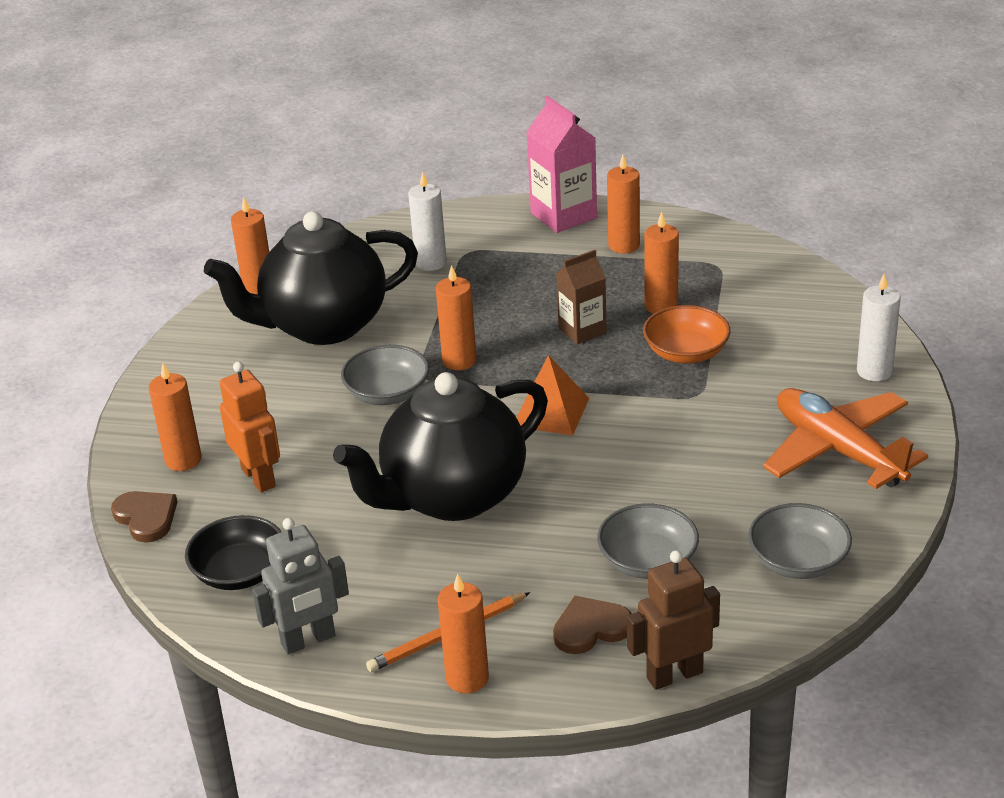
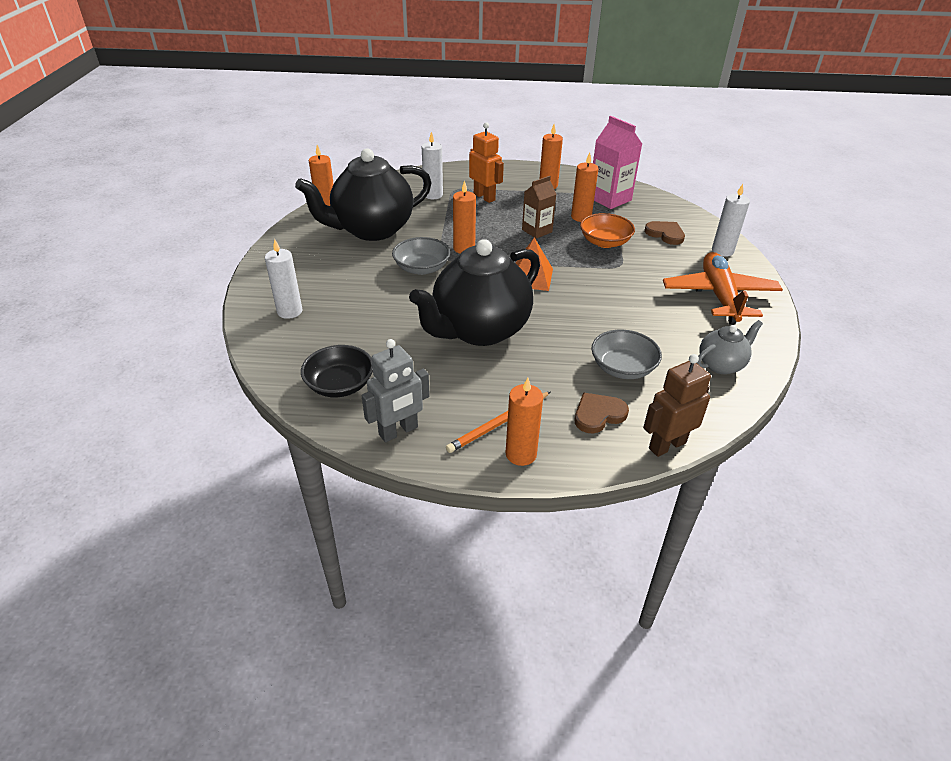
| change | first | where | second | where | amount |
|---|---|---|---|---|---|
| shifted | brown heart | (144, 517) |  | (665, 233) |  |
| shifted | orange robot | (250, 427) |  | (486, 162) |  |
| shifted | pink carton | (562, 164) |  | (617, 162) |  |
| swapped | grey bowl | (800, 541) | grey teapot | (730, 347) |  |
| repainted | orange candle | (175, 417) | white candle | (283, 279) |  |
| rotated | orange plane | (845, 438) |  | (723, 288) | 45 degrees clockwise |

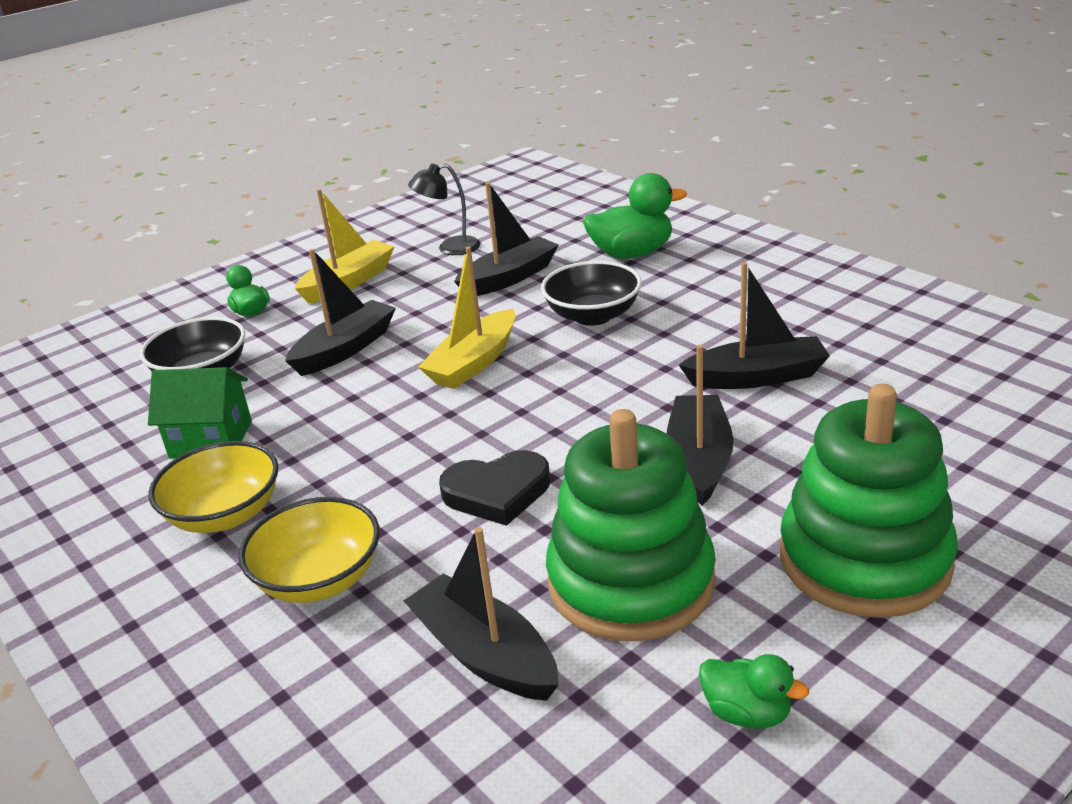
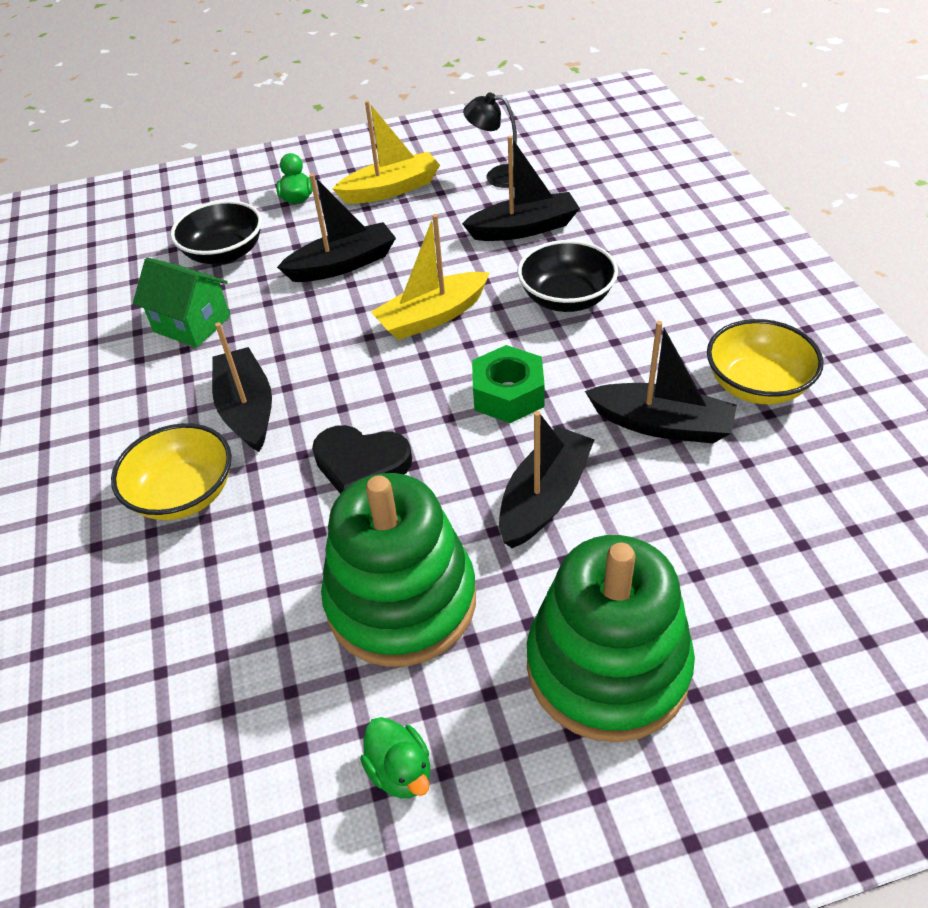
| change | first | where | second | where | amount |
|---|---|---|---|---|---|
| gone | green duck | (635, 216) |  |  |  |
| new |  |  | green nut | (508, 384) |  |
| shifted | yellow bowl | (214, 487) |  | (765, 362) |  |
| shifted | black boat | (481, 614) |  | (242, 387) |  |

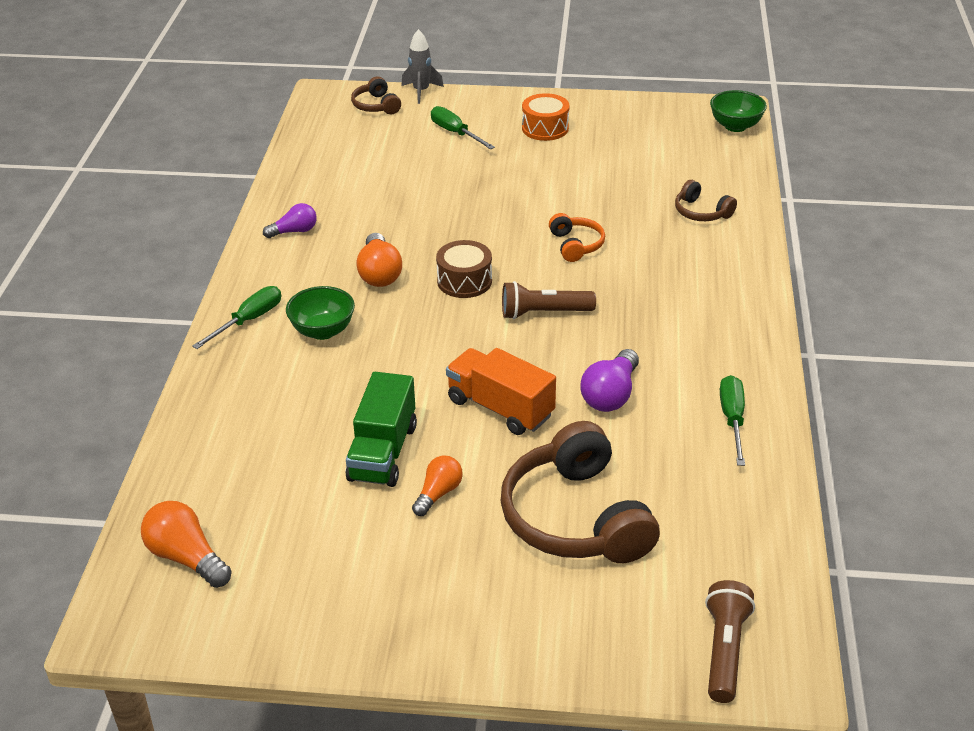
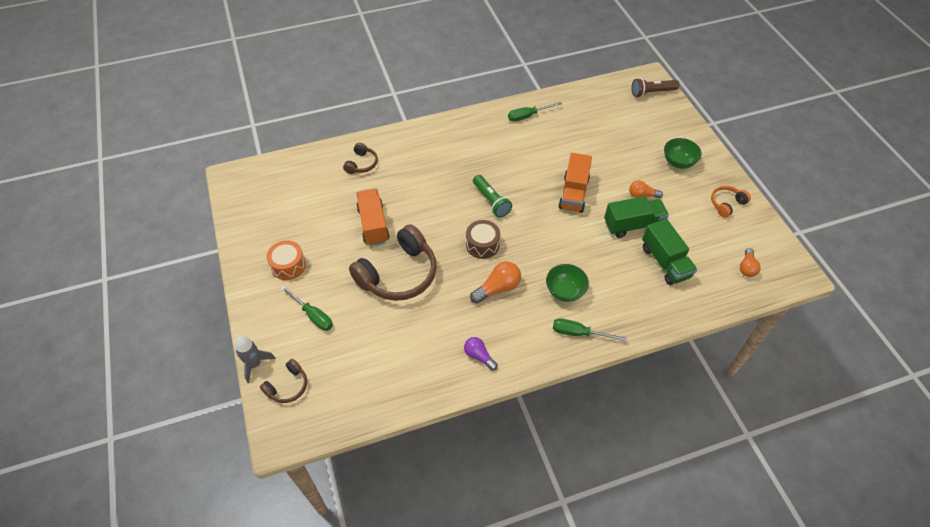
| change | first | where | second | where | amount |
|---|---|---|---|---|---|
| gone | purple light bulb | (609, 380) |  |  |  |
| new |  |  | orange truck | (373, 217) |  |
| new |  |  | green truck | (669, 252) |  |
| shifted | brown headphones | (580, 492) |  | (393, 262) |  |
| shifted | orange headphones | (577, 237) |  | (731, 202) |  |
| shifted | green bowl | (738, 111) |  | (683, 153) |  |
| repainted | brown flashlight | (549, 300) | green flashlight | (492, 196) |  |
| rotated | green screwdriver | (463, 127) |  | (307, 308) | 75 degrees counterclockwise |
| scaled | orange light bulb | (186, 544) |  | (750, 262) | x0.67 |

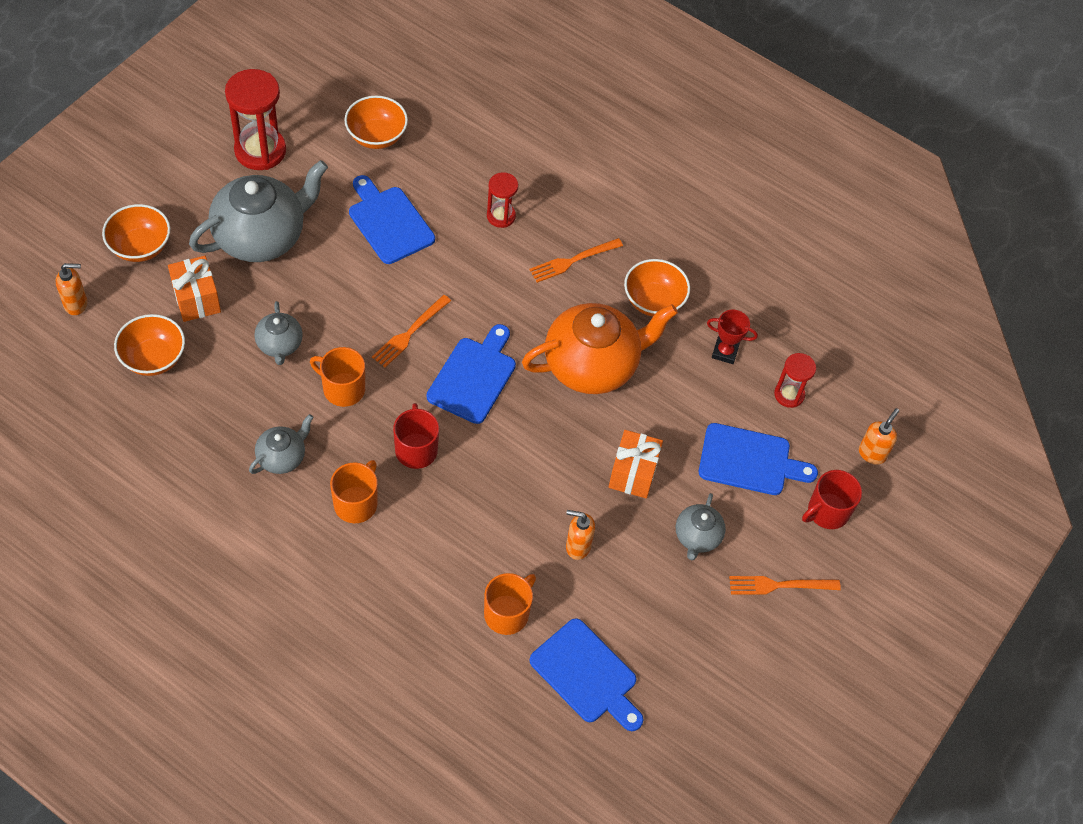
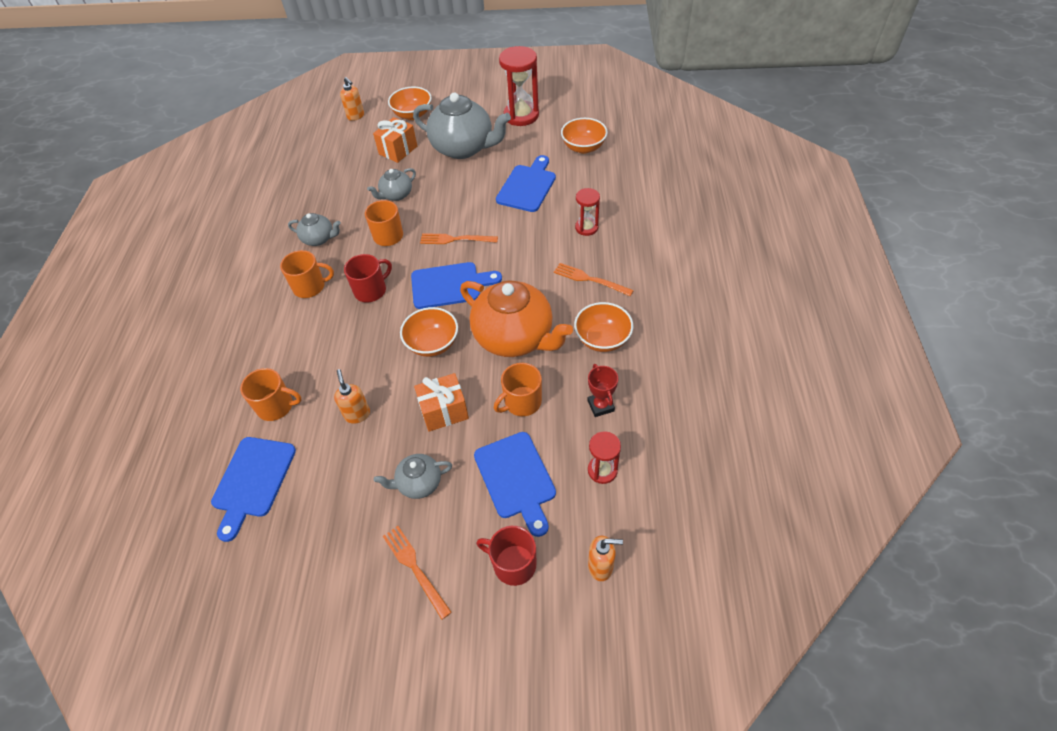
| change | first | where | second | where | amount |
|---|---|---|---|---|---|
| new |  |  | orange mug | (518, 389) |  |
| shifted | orange bowl | (149, 345) |  | (429, 332) |  |

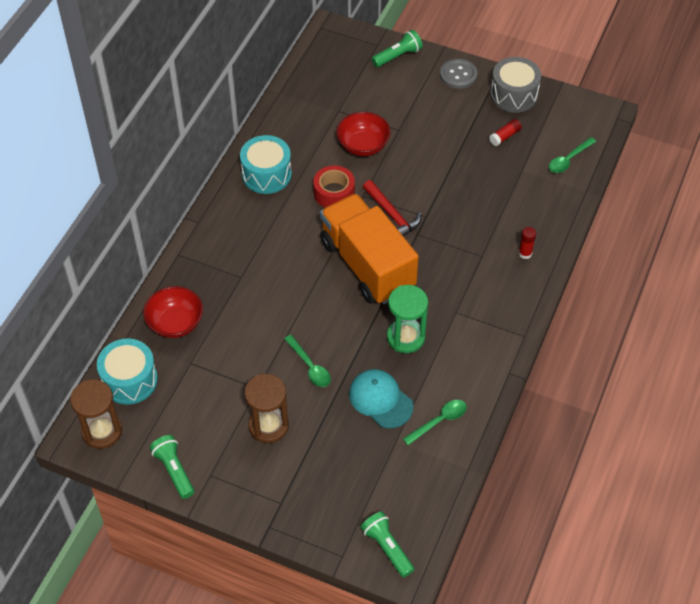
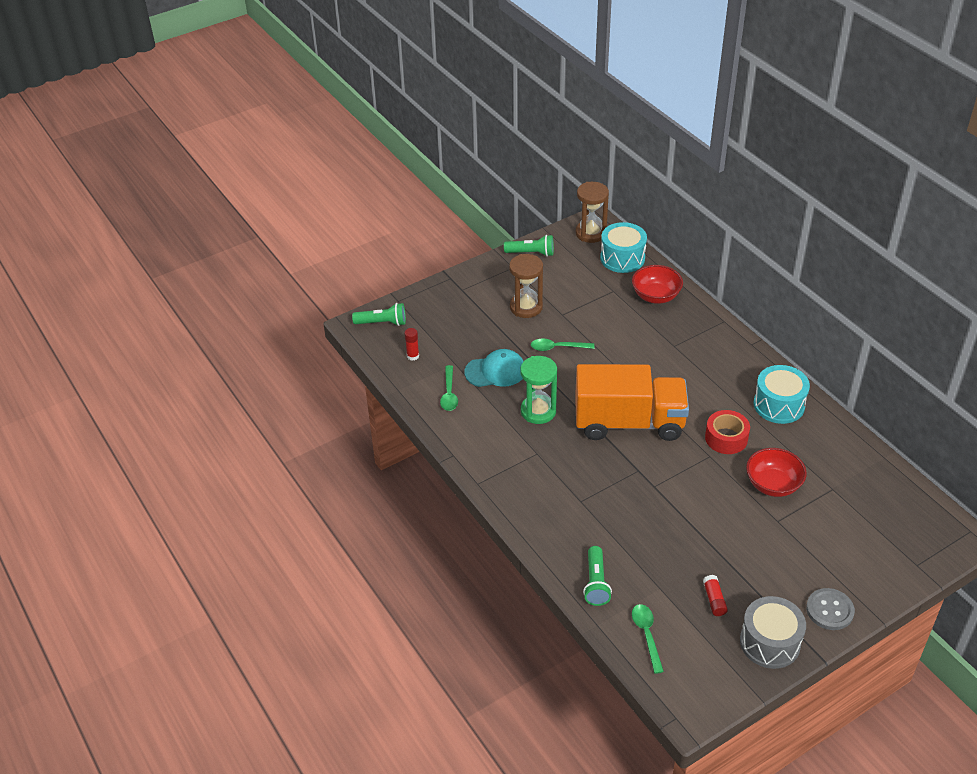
| change | first | where | second | where | amount |
|---|---|---|---|---|---|
| gone | red hammer | (392, 208) |  |  |  |
| shifted | green flashlight | (397, 48) |  | (597, 576) |  |
| shifted | red glue stick | (527, 243) |  | (411, 344) |  |

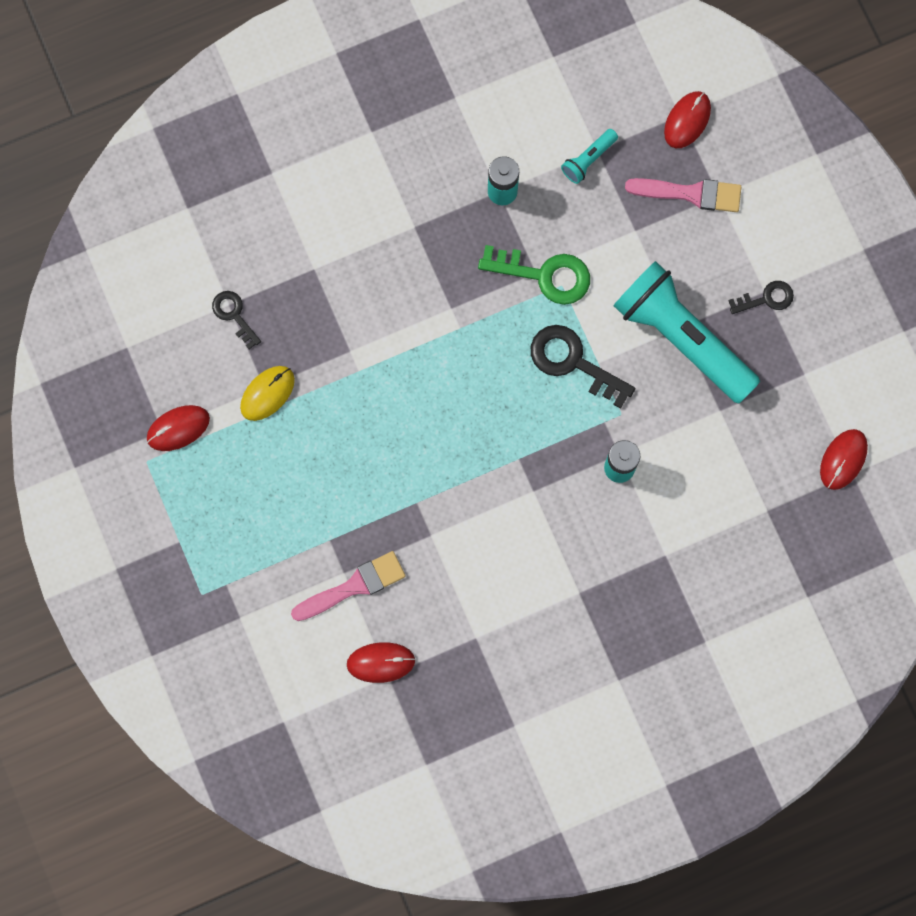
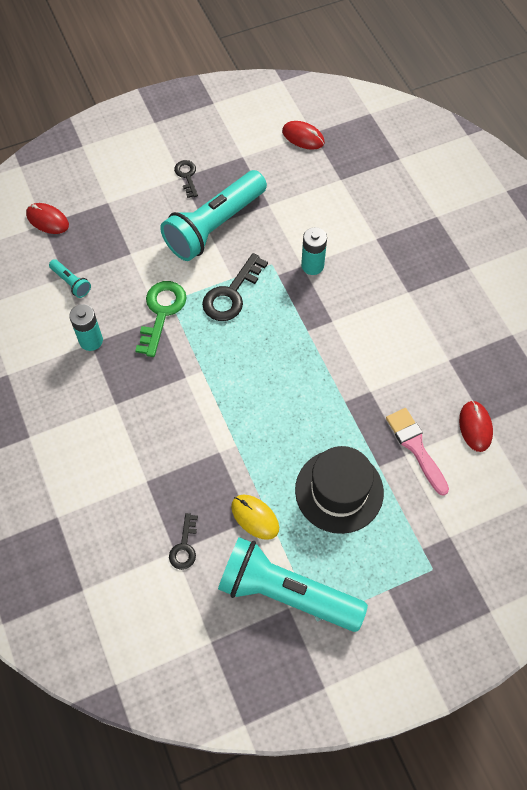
| change | first | where | second | where | amount |
|---|---|---|---|---|---|
| gone | pink brush | (683, 195) |  |  |  |
| new |  |  | black hat | (339, 490) |  |
| swapped | red mouse | (178, 428) | turquoise flashlight | (293, 584) |  |
| rotated | black key | (236, 320) |  | (183, 541) | 45 degrees counterclockwise |

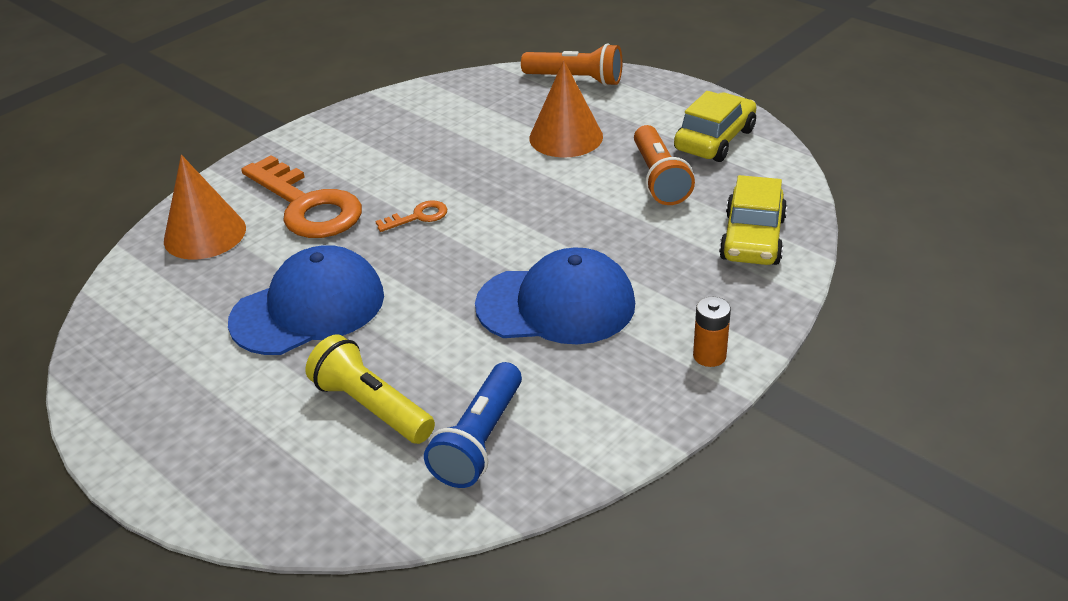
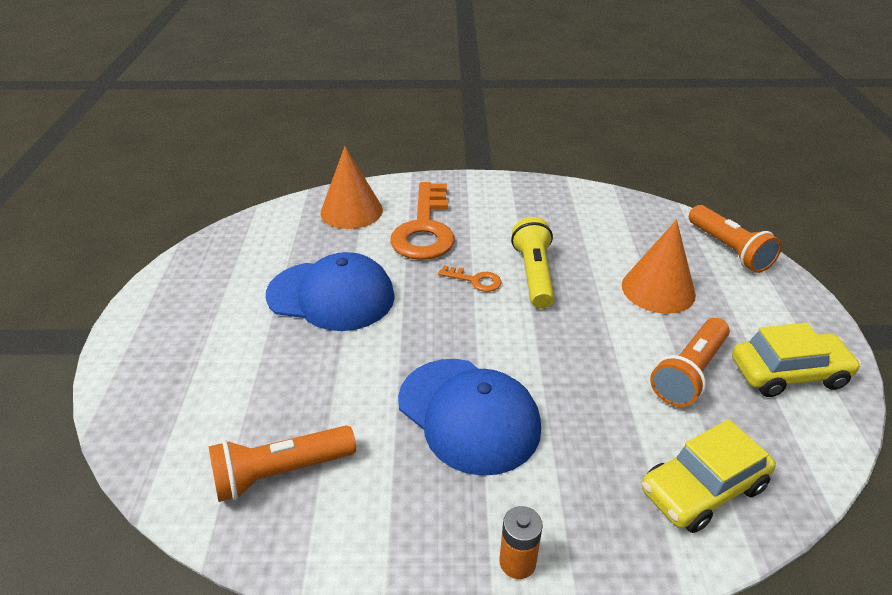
| change | first | where | second | where | amount |
|---|---|---|---|---|---|
| shifted | yellow flashlight | (370, 389) |  | (532, 263) |  |
| repainted | blue flashlight | (473, 425) | orange flashlight | (282, 463) |  |

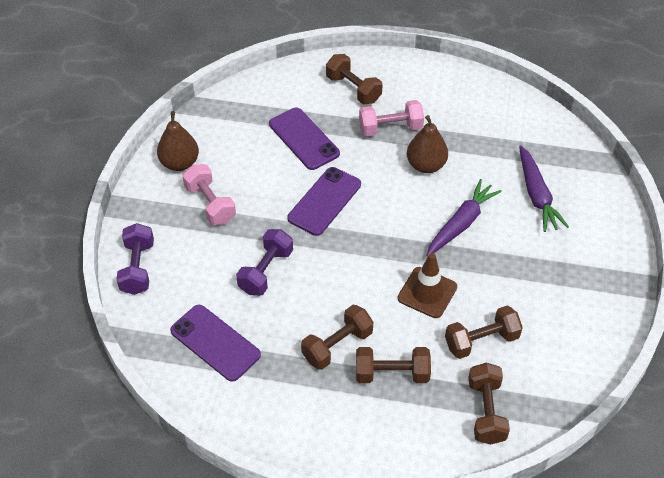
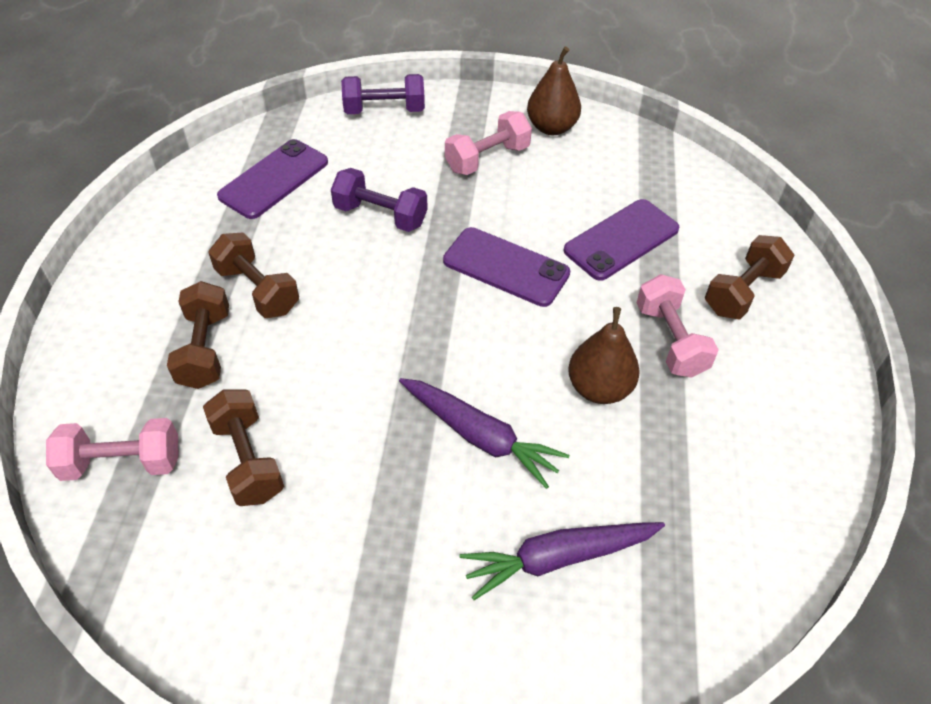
| change | first | where | second | where | amount |
|---|---|---|---|---|---|
| gone | brown traffic cone | (427, 285) |  |  |  |
| repainted | brown dumbbell | (489, 404) | pink dumbbell | (112, 449) |  |

